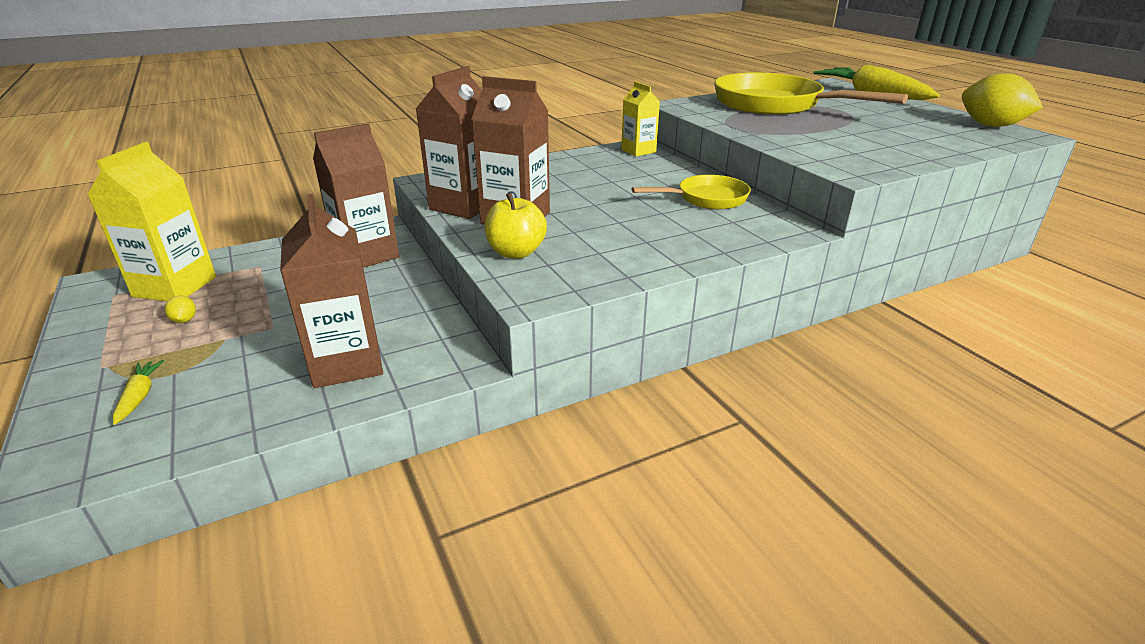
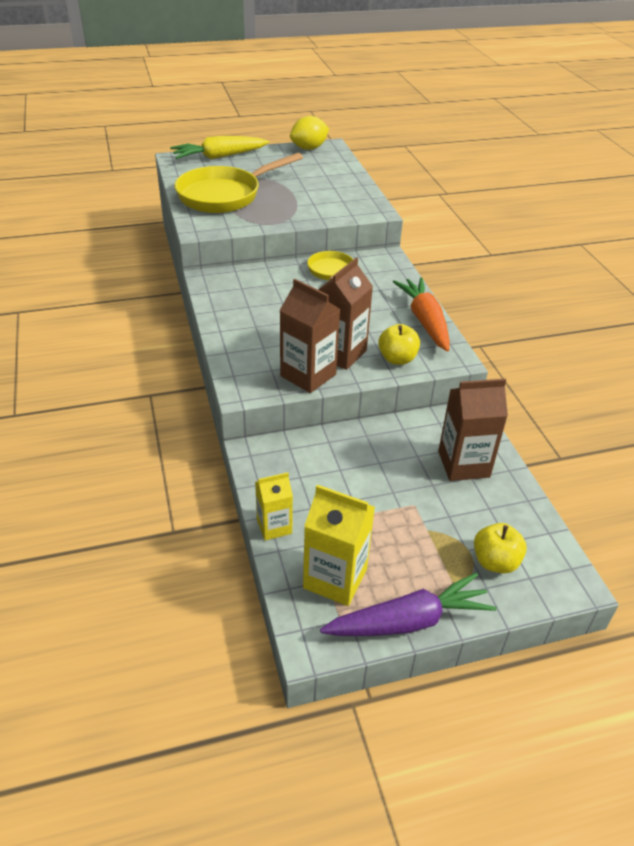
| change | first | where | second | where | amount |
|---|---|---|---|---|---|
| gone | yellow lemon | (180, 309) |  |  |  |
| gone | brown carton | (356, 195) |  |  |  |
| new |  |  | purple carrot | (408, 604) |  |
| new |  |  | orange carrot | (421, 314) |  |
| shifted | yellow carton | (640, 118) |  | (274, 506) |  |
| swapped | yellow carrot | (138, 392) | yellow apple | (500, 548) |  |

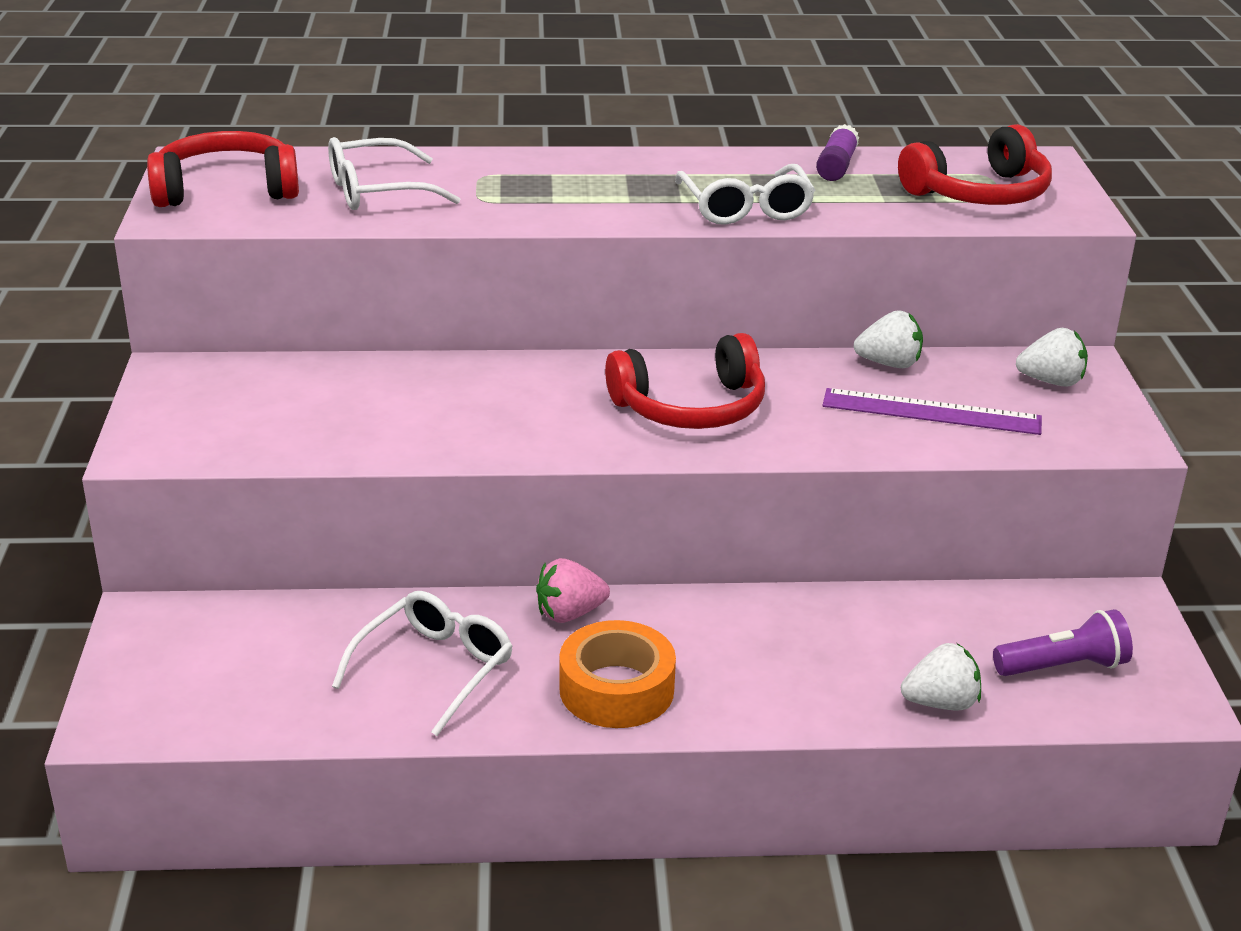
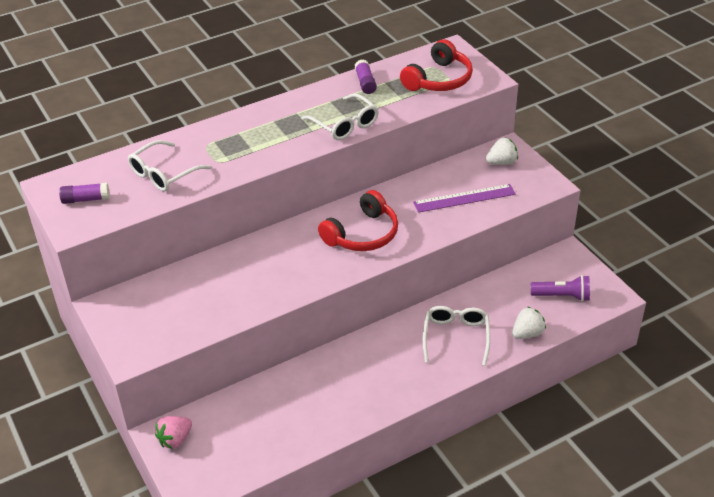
| change | first | where | second | where | amount |
|---|---|---|---|---|---|
| gone | orange tape | (617, 674) |  |  |  |
| gone | white strawberry | (888, 339) |  |  |  |
| shifted | white glasses | (422, 663) |  | (456, 336) |  |
| shifted | pink strawberry | (573, 590) |  | (173, 432) |  |
| swapped | red headphones | (223, 169) | purple glue stick | (84, 193) |  |
| rotated | purple flashlight | (1063, 642) |  | (560, 288) | 45 degrees clockwise |

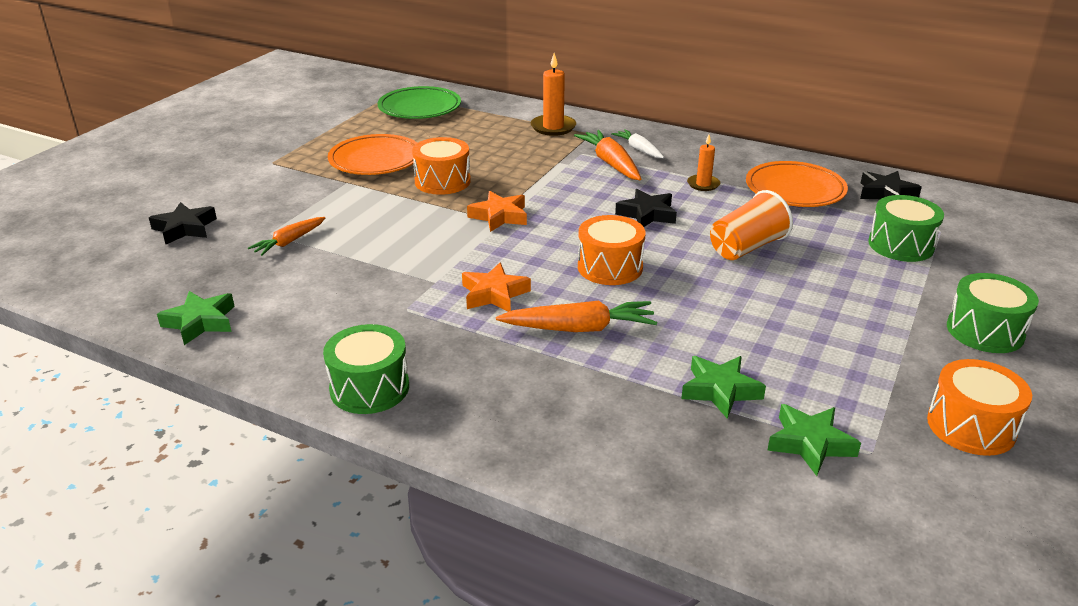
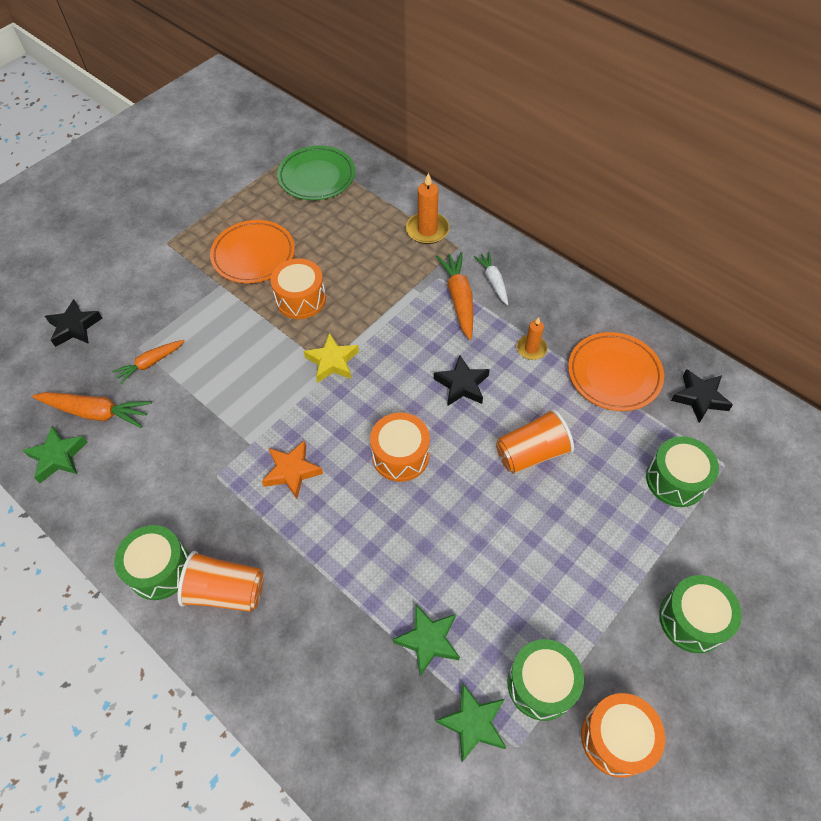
| change | first | where | second | where | amount |
|---|---|---|---|---|---|
| new |  |  | orange cup | (220, 581) |  |
| new |  |  | green drum | (545, 680) |  |
| shifted | orange carrot | (576, 316) |  | (92, 410) |  |
| repainted | orange star | (497, 211) | yellow star | (331, 357) |  |

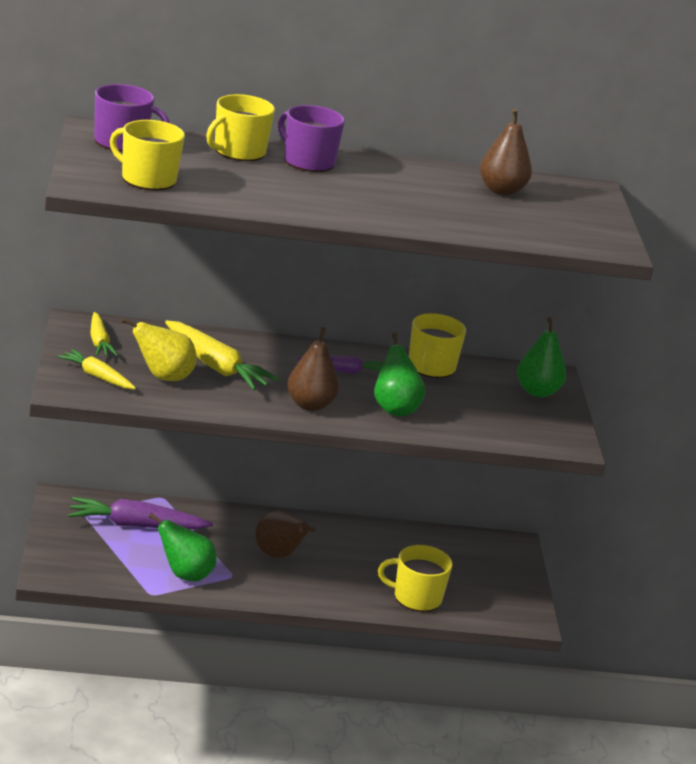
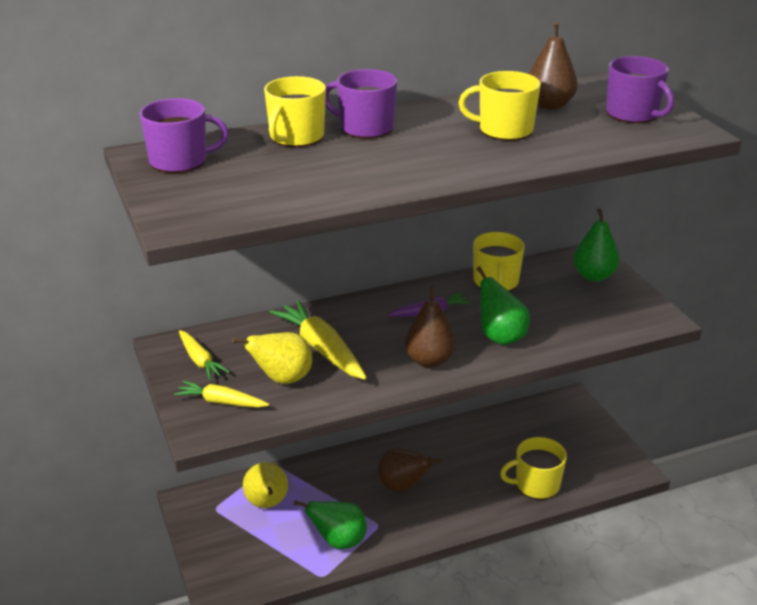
| change | first | where | second | where | amount |
|---|---|---|---|---|---|
| new |  |  | purple mug | (640, 89) |  |
| shifted | yellow mug | (147, 155) |  | (500, 106) |  |
| swapped | purple carrot | (140, 513) | yellow pear | (265, 485) |  |
| rotated | yellow carrot | (222, 355) |  | (318, 340) | 150 degrees counterclockwise |

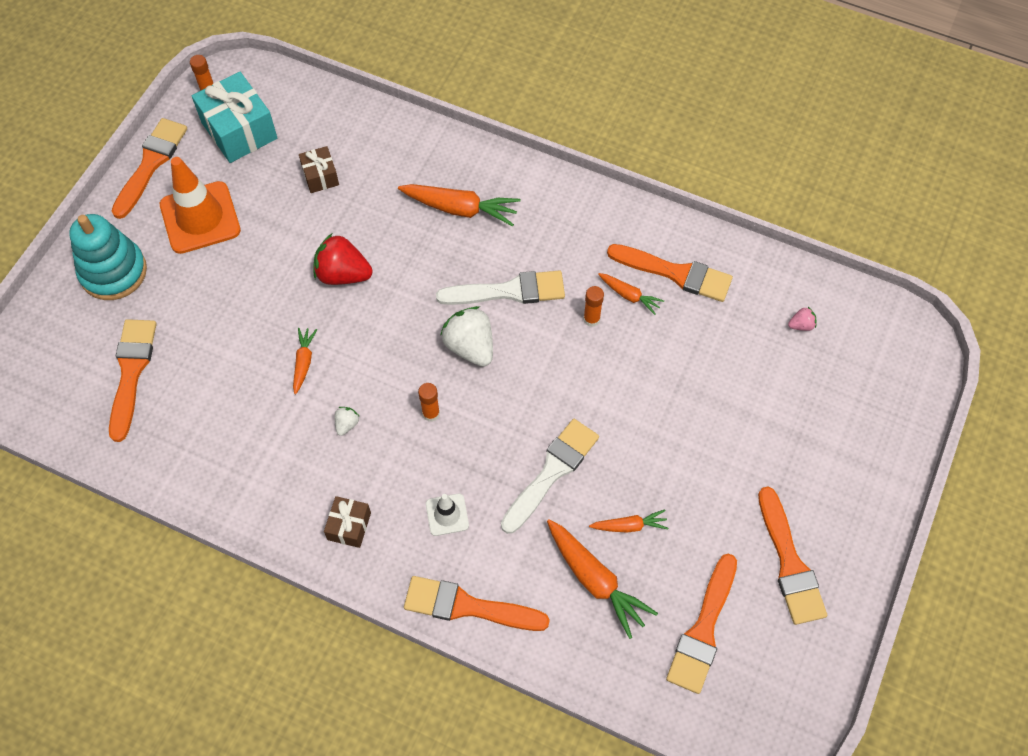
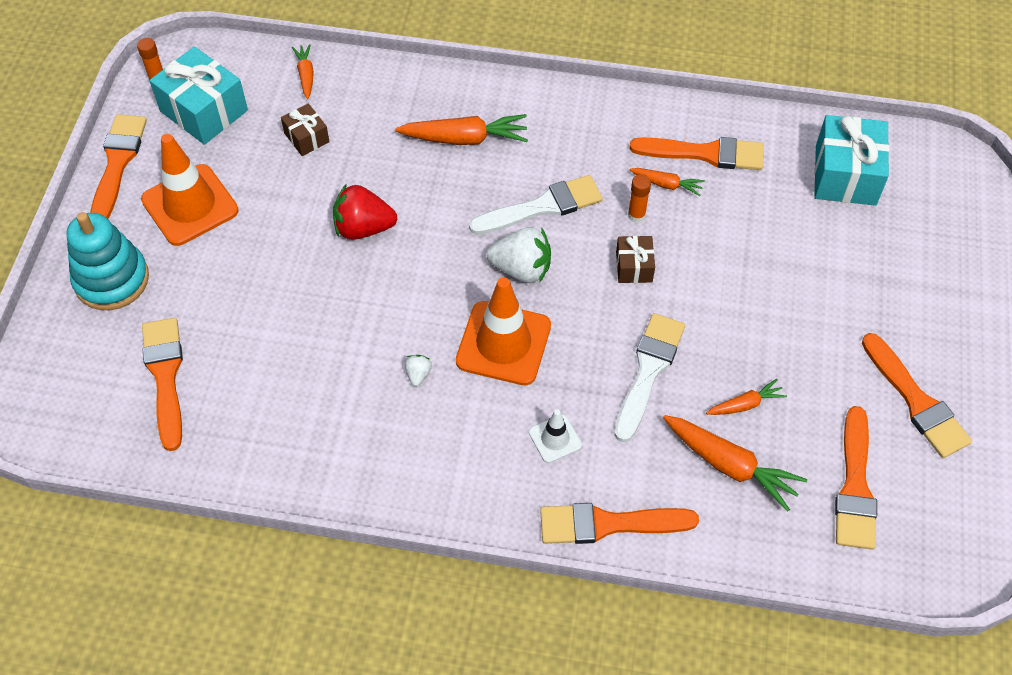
| change | first | where | second | where | amount |
|---|---|---|---|---|---|
| shifted | orange carrot | (305, 361) |  | (303, 71) |  |
| shifted | brown gift | (347, 522) |  | (635, 259) |  |
| swapped | orange glue stick | (429, 402) | orange traffic cone | (503, 331) |  |
| swapped | pink strawberry | (802, 319) | turquoise gift | (851, 160) |  |
| rotated | white strawberry | (466, 336) |  | (518, 255) | 150 degrees clockwise |

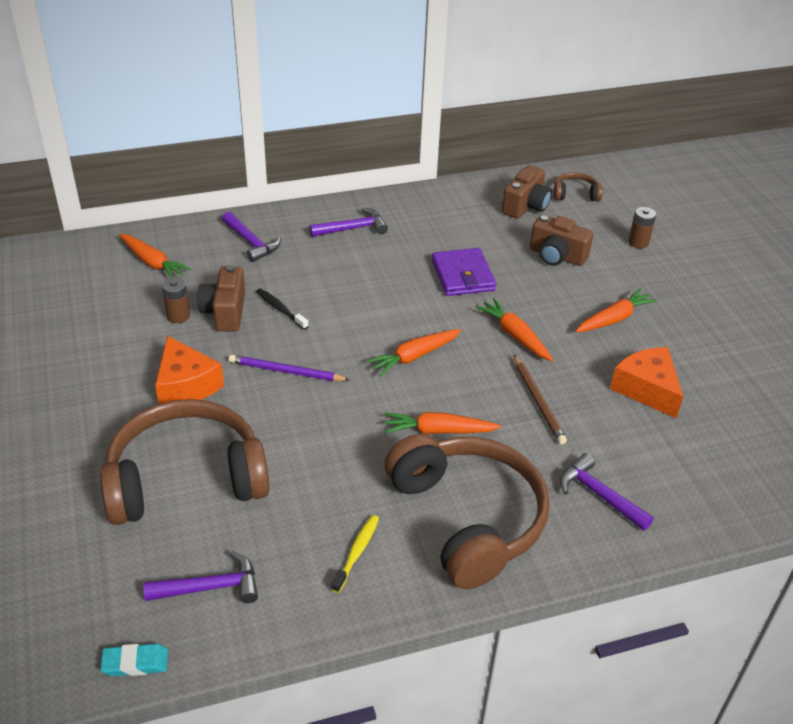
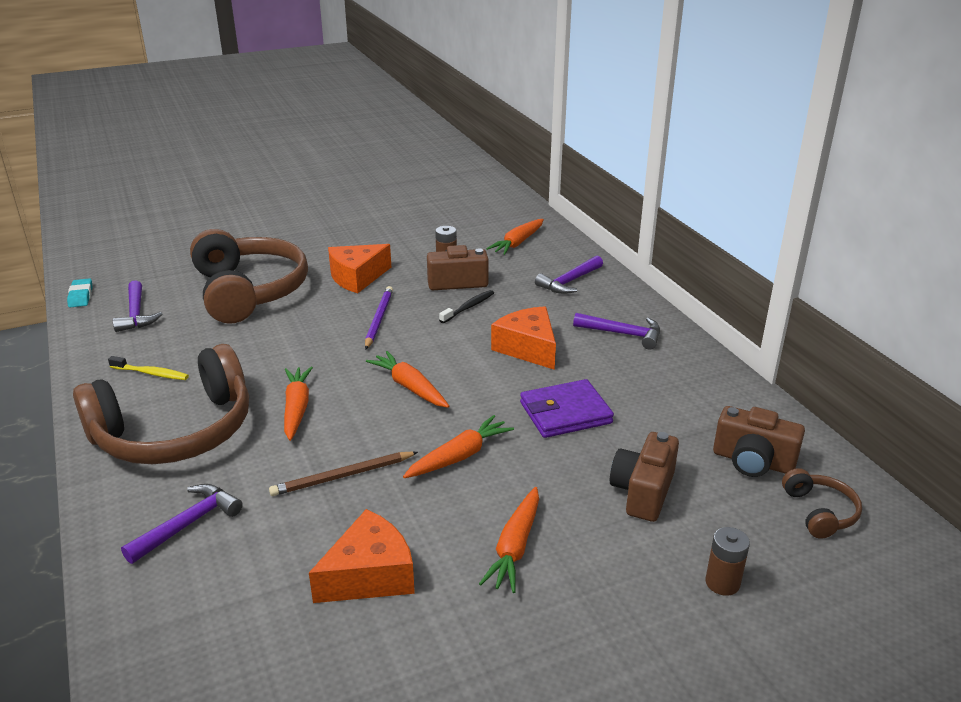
| change | first | where | second | where | amount |
|---|---|---|---|---|---|
| new |  |  | orange cheese | (523, 338) |  |
| rotated | purple hammer | (348, 222) |  | (616, 331) | 45 degrees counterclockwise |
| rotated | orange carrot | (616, 310) |  | (509, 540) | 60 degrees clockwise |

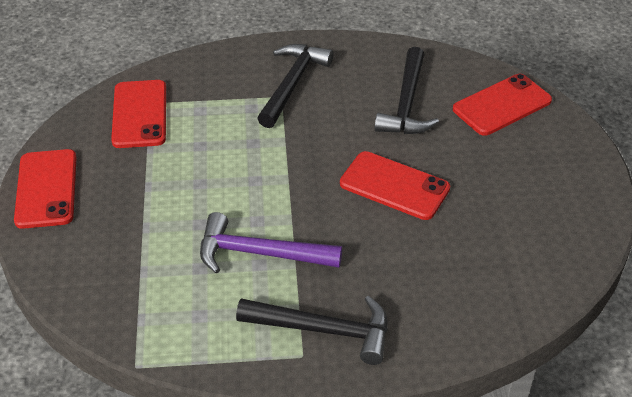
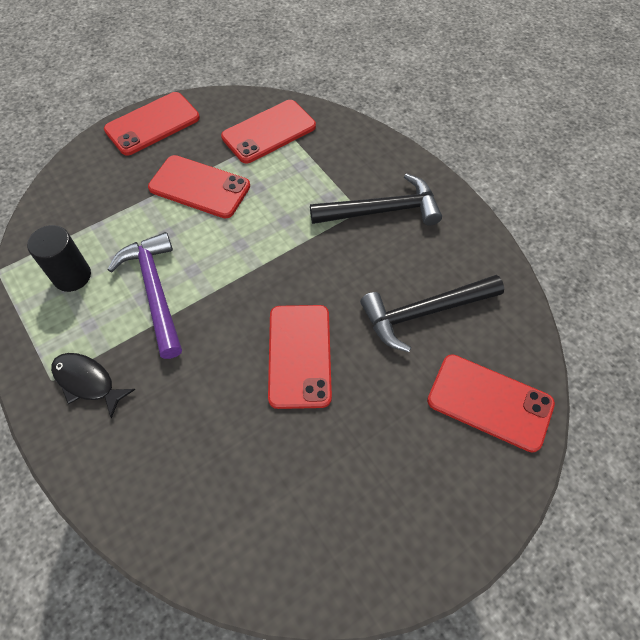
| change | first | where | second | where | amount |
|---|---|---|---|---|---|
| new |  |  | black cylinder | (59, 258) |  |
| new |  |  | red phone | (199, 186) |  |
| swapped | black hammer | (312, 330) | black fish | (93, 386) |  |

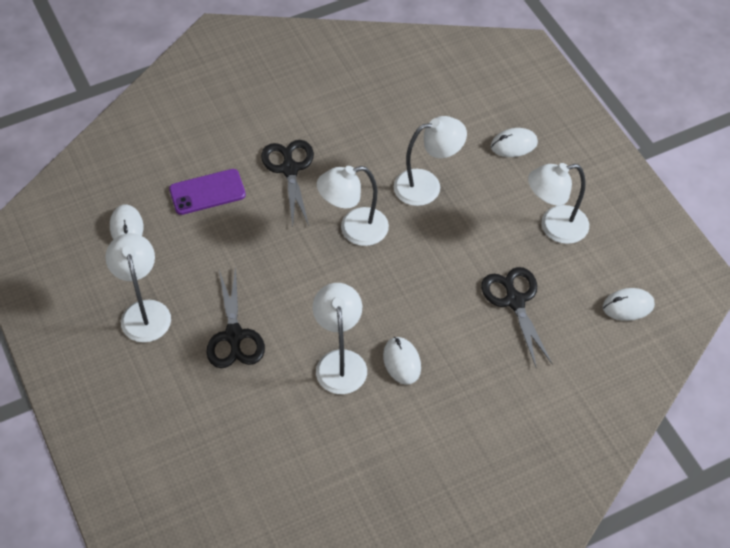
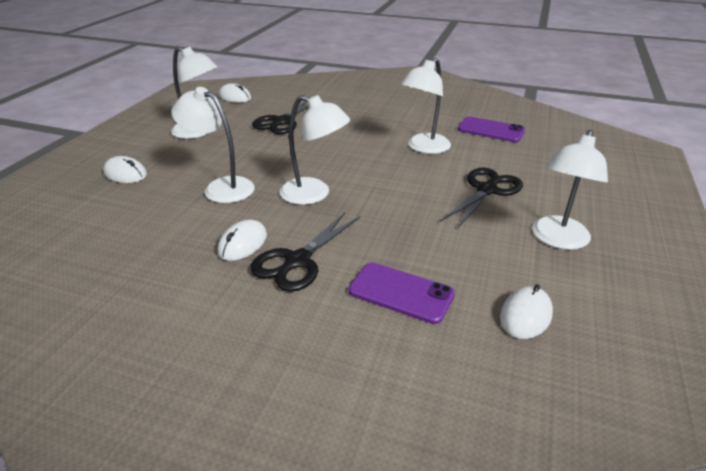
| change | first | where | second | where | amount |
|---|---|---|---|---|---|
| new |  |  | purple phone | (491, 129) |  |
| shifted | white mouse | (402, 361) |  | (242, 240) |  |

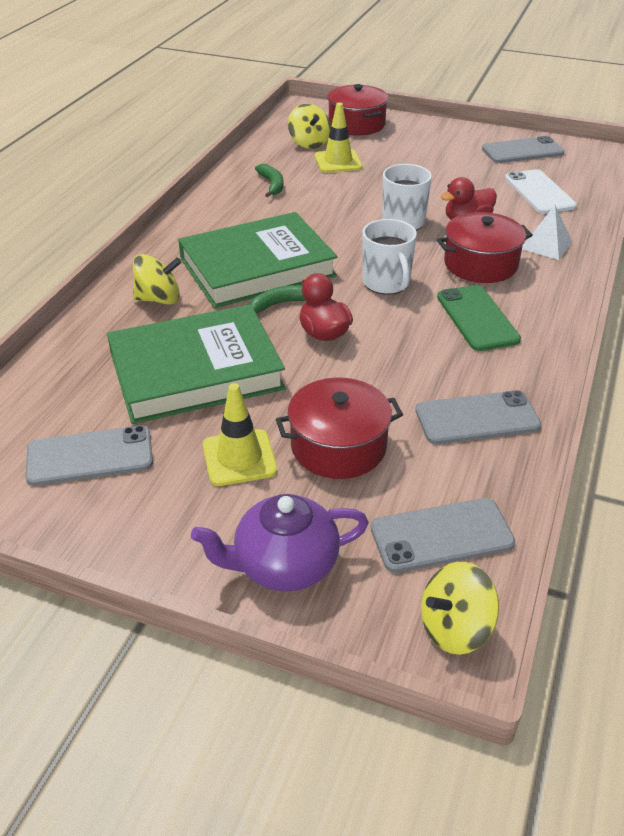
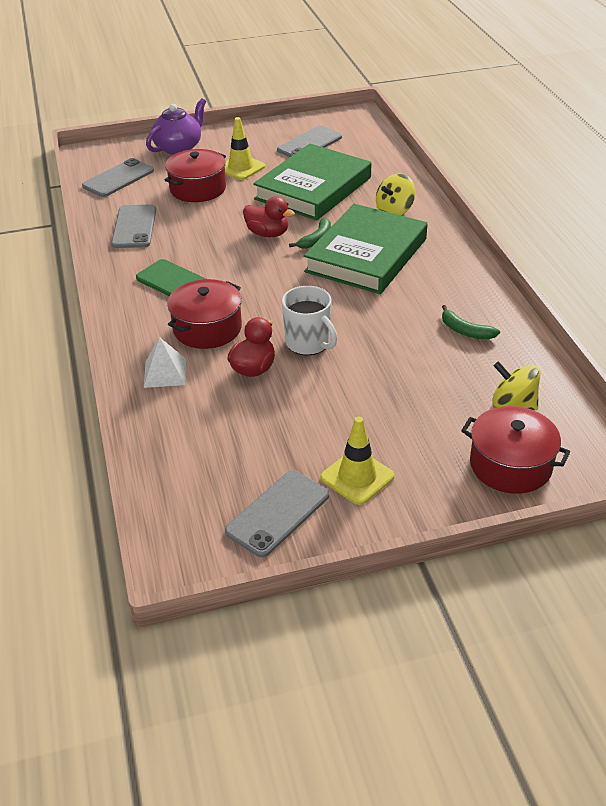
| change | first | where | second | where | amount |
|---|---|---|---|---|---|
| gone | white mug | (389, 257) |  |  |  |
| gone | yellow spinning top | (460, 608) |  |  |  |
| gone | white phone | (541, 191) |  |  |  |
| shifted | yellow traffic cone | (338, 138) |  | (357, 461) |  |
| rotated | grey phone | (478, 417) |  | (133, 226) | 45 degrees counterclockwise |

